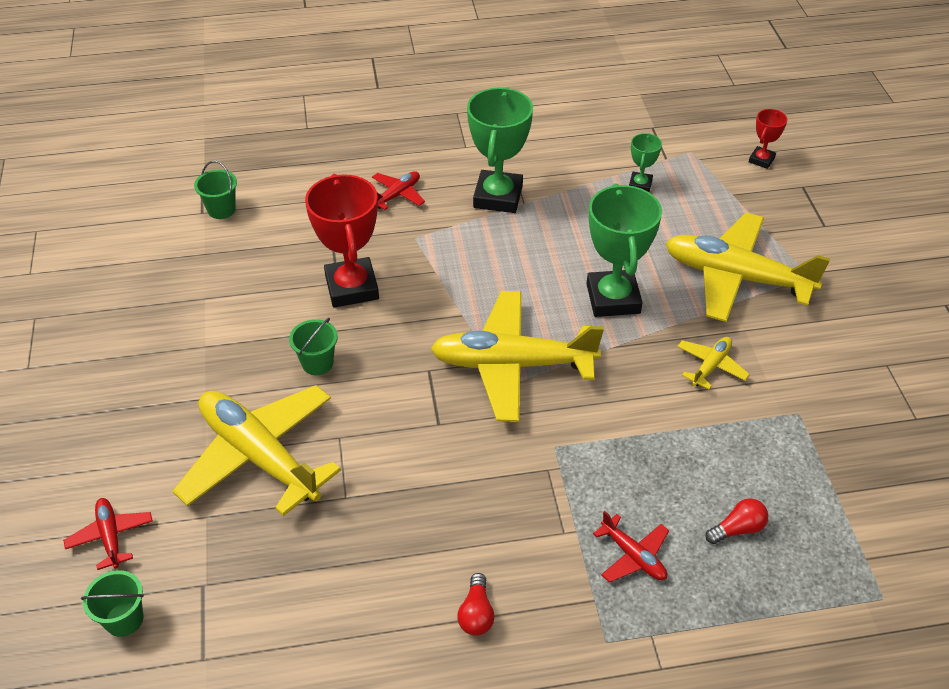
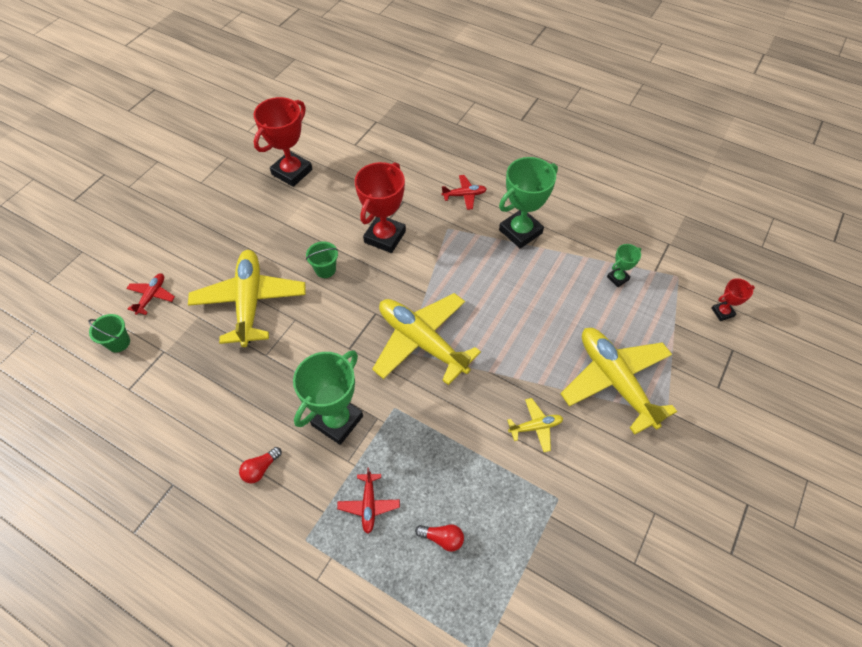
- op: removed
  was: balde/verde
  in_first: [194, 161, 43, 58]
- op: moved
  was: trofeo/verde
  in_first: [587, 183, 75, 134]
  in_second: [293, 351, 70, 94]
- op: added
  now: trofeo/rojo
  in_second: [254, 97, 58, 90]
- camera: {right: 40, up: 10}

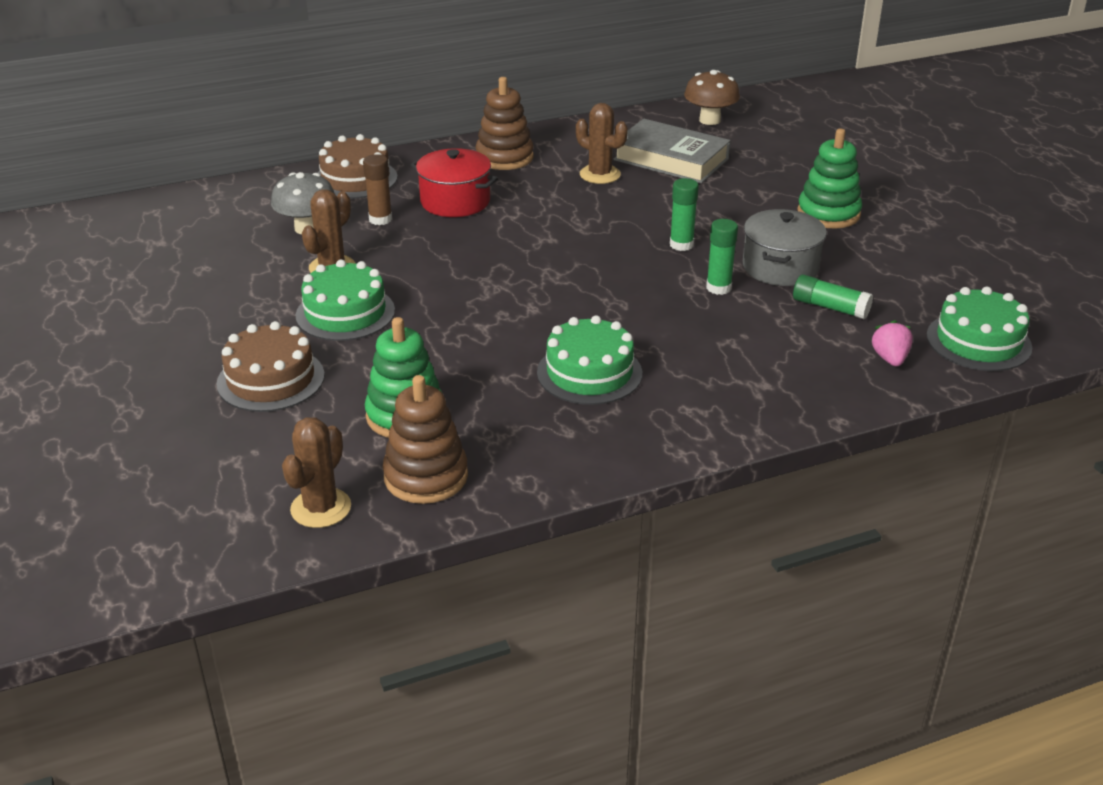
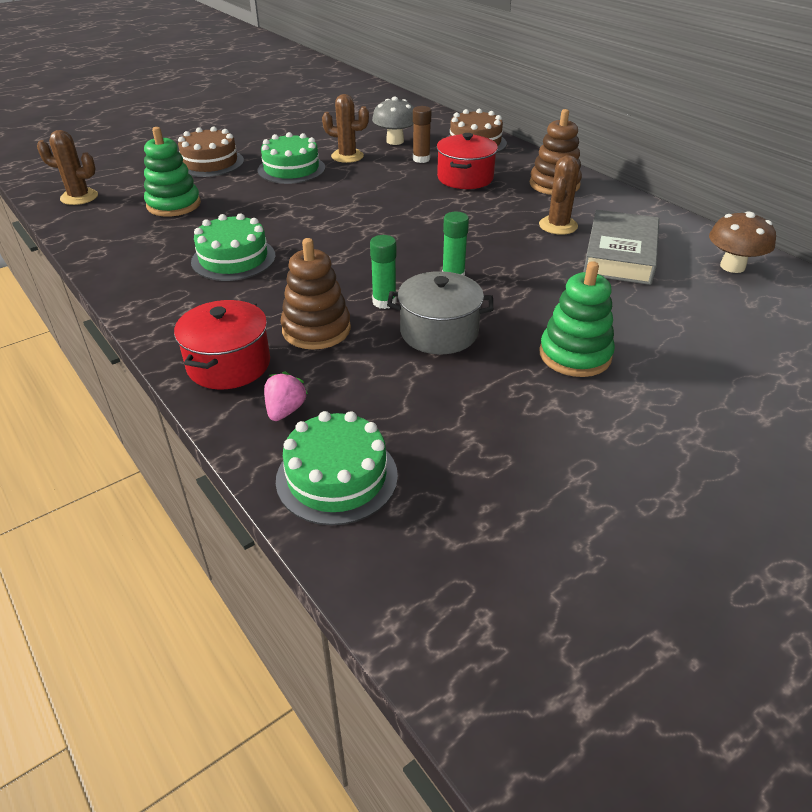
- op: removed
  was: barra de pegamento/verde
  in_first: [793, 275, 80, 45]
- op: turned
  was: fresa/rosa
  in_first: [872, 320, 41, 46]
  in_second: [264, 372, 44, 49]
  clockwise: -60
- op: moved
  was: juguete apilable/marrón
  in_first: [383, 375, 85, 129]
  in_second: [281, 238, 70, 112]
- op: added
  now: olla/rojo
  in_second: [174, 300, 96, 89]
- camera: {right: 75, up: 5}

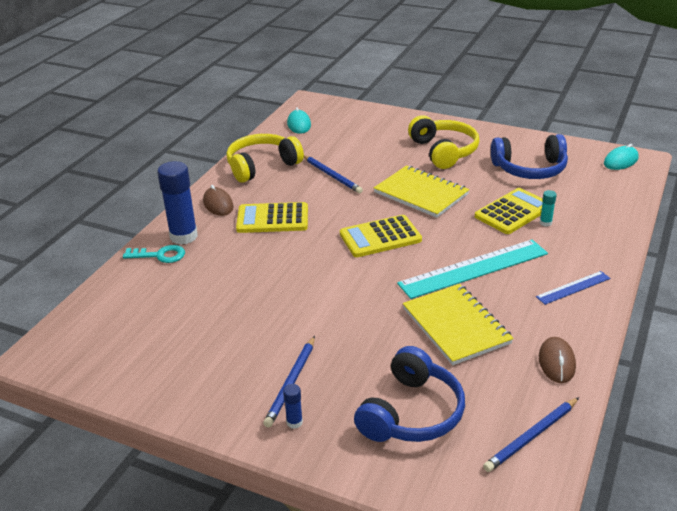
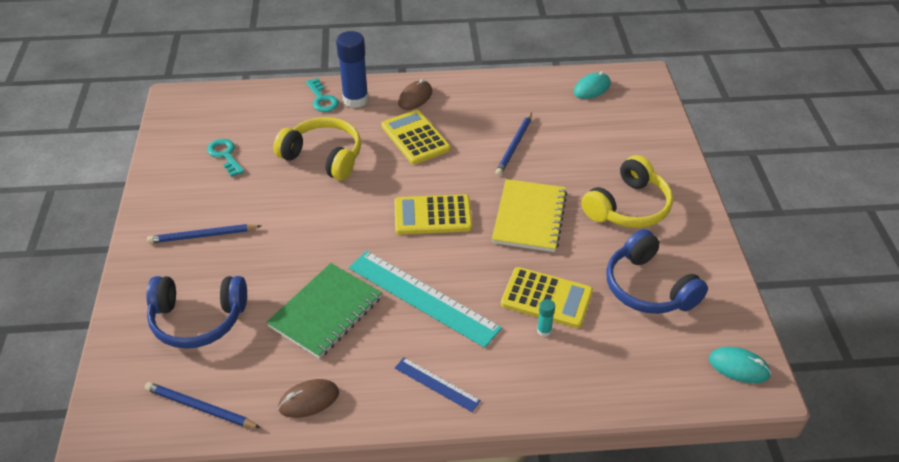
- op: moved
  was: auriculares/amarillo
  in_first: [226, 134, 78, 49]
  in_second: [273, 117, 88, 63]
- op: turned
  was: calculadora/amarillo
  in_first: [340, 215, 82, 42]
  in_second: [395, 194, 77, 40]
  clockwise: -45
- op: recoloured
  was: cuaderno/amarillo
  now: cuaderno/verde
  in_first: [403, 284, 111, 81]
  in_second: [266, 263, 116, 96]
- op: removed
  was: barra de pegamento/azul
  in_first: [283, 384, 20, 45]
- op: added
  now: llave/turquesa
  in_second: [207, 139, 37, 38]
- camera: {right: 60, up: 10}

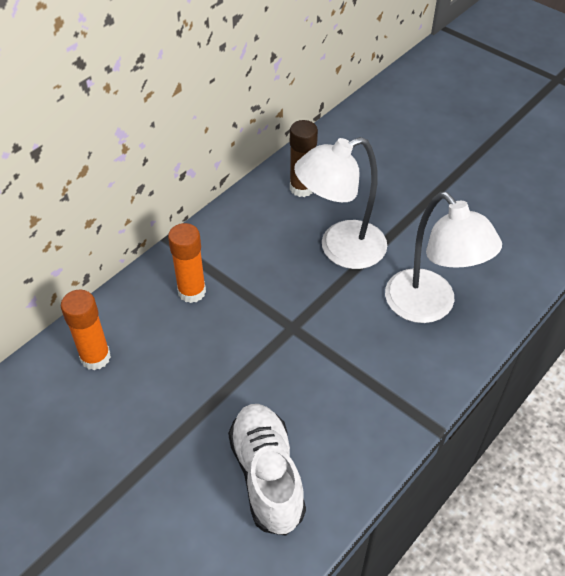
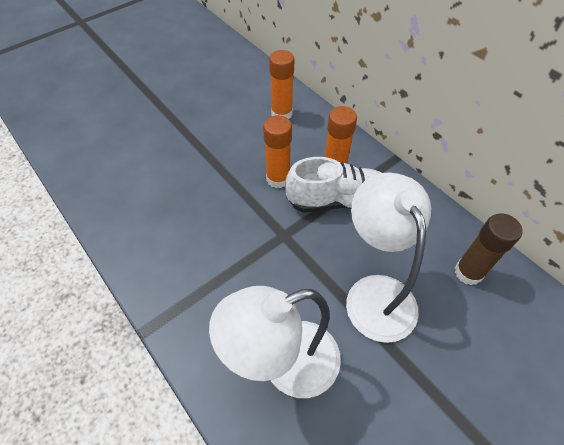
- op: moved
  was: zapato/blanco
  in_first: [228, 404, 78, 132]
  in_second: [285, 157, 96, 55]
- op: added
  now: barra de pegamento/naranja
  in_second: [263, 115, 29, 73]
- camera: {right: 100, up: 5}

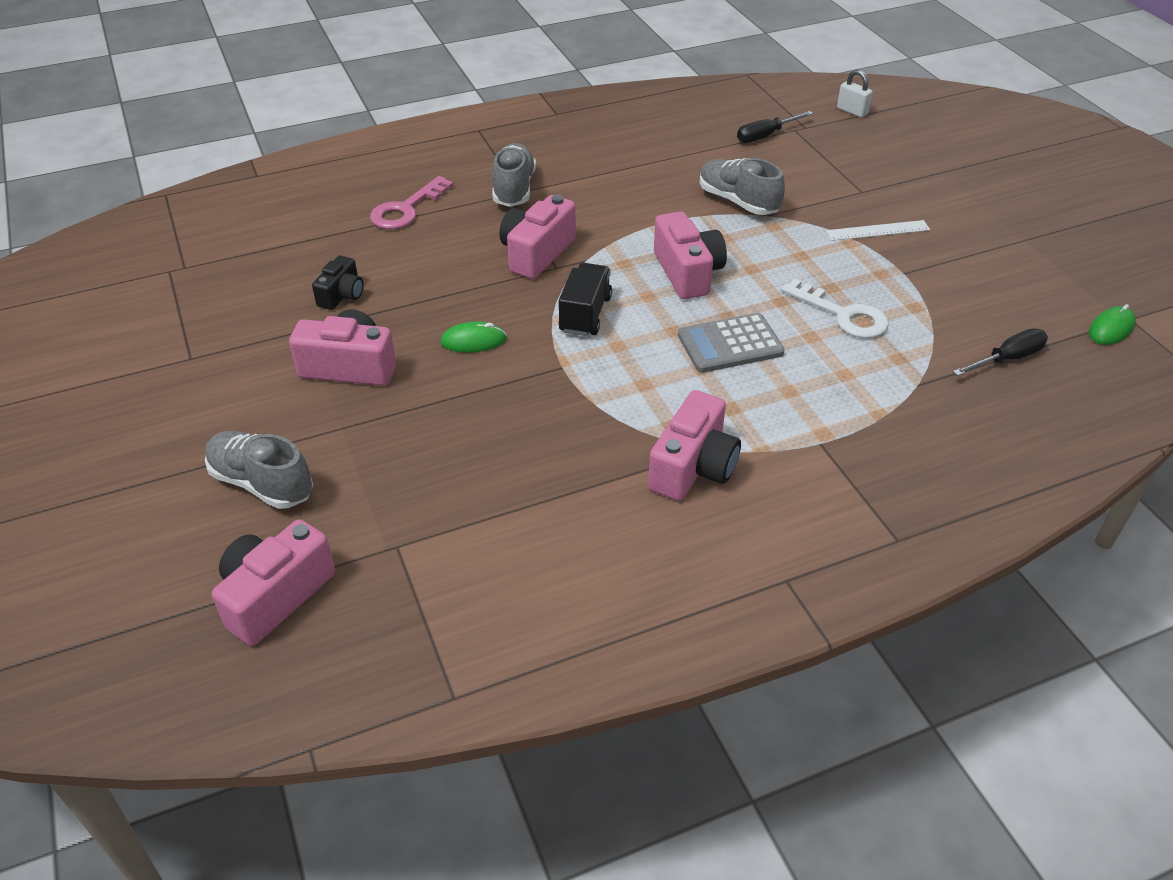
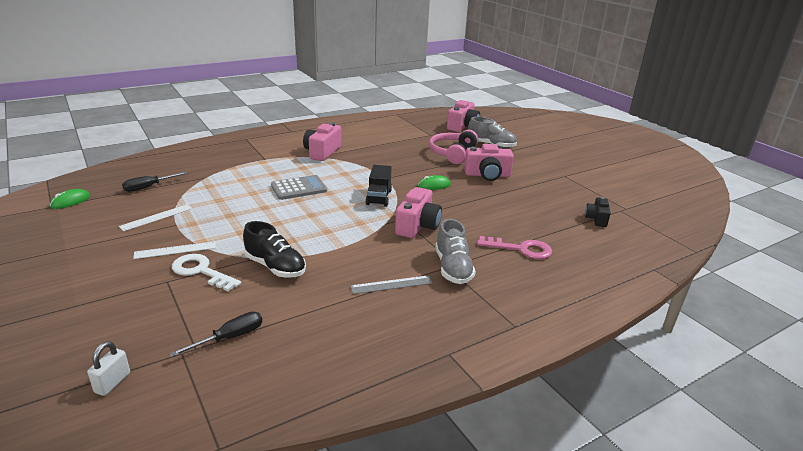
- op: turned
  was: candado/blanco
  in_first: [837, 70, 36, 47]
  in_second: [87, 341, 43, 55]
  clockwise: 75
- op: recoloured
  was: zapato/gris
  now: zapato/negro
  in_first: [700, 158, 85, 57]
  in_second: [243, 221, 63, 57]
- op: turned
  was: llave/rosa
  in_first: [370, 176, 84, 53]
  in_second: [477, 236, 75, 23]
  clockwise: 75
- op: removed
  was: cámara/rosa
  in_first: [654, 212, 73, 87]
- op: moved
  was: cámara/negro
  in_first: [312, 256, 52, 54]
  in_second: [585, 197, 26, 30]
- op: moved
  was: llave/blanco
  in_first: [781, 278, 108, 60]
  in_second: [172, 254, 69, 37]
- op: added
  now: auriculares/rosa
  in_second: [429, 130, 49, 34]
- op: added
  now: regla/blanco
  in_second: [119, 204, 73, 27]
- op: added
  now: regla/gris
  in_second: [350, 276, 82, 18]
- camera: {right: 170, up: -15}

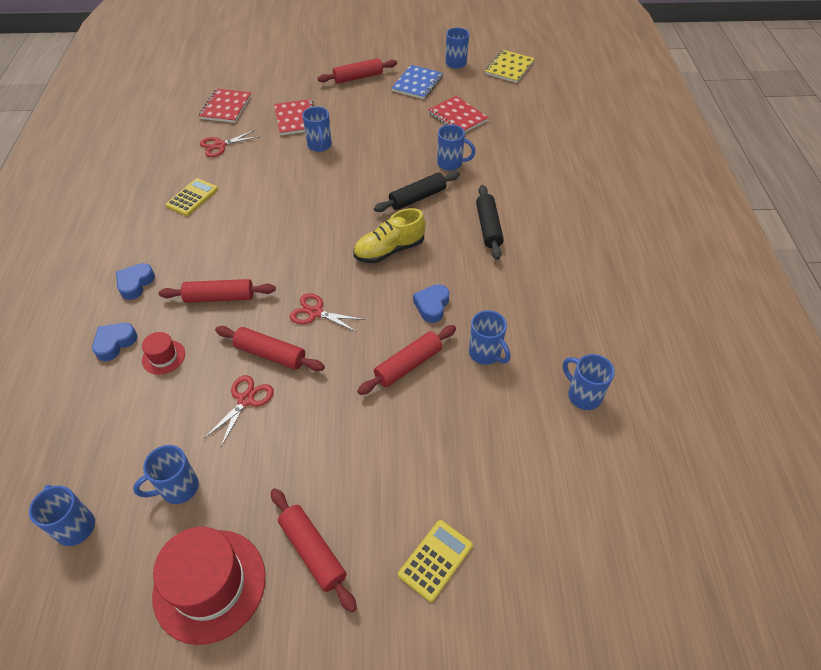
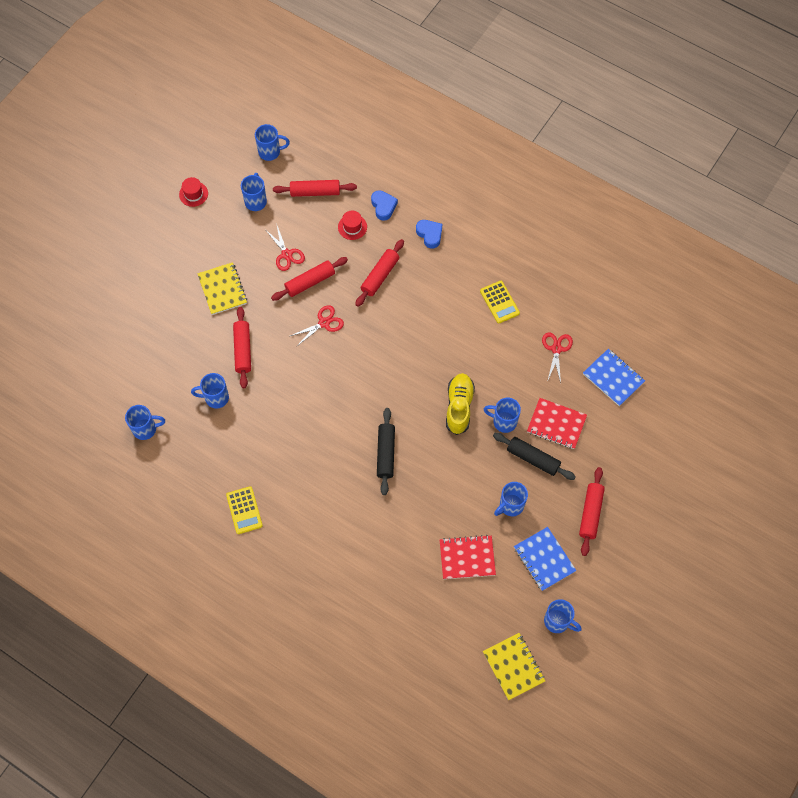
- op: recoloured
  was: cuaderno/rojo
  now: cuaderno/azul
  in_first: [199, 89, 52, 34]
  in_second: [583, 349, 62, 57]
- op: moved
  was: taza/azul
  in_first: [437, 125, 39, 46]
  in_second: [494, 482, 34, 35]
- op: moved
  was: rodillo/negro
  in_first: [476, 185, 28, 75]
  in_second: [493, 433, 83, 47]
- op: moved
  was: zapato/amarillo
  in_first: [354, 208, 72, 55]
  in_second: [446, 373, 29, 62]
- op: removed
  was: corazón/azul
  in_first: [413, 284, 36, 39]
- op: moved
  was: rodillo/rojo
  in_first: [271, 488, 86, 125]
  in_second: [273, 180, 84, 17]
- op: moved
  was: calculadora/amarillo
  in_first: [398, 520, 75, 82]
  in_second: [226, 486, 37, 48]
- op: resized
  was: sombrero/rojo
  in_first: [152, 527, 114, 118]
  in_second: [179, 177, 29, 30]
  ratio: 0.48
- op: added
  now: cuaderno/amarillo
  in_second: [197, 262, 50, 53]
- camera: {right: 125, up: 15}

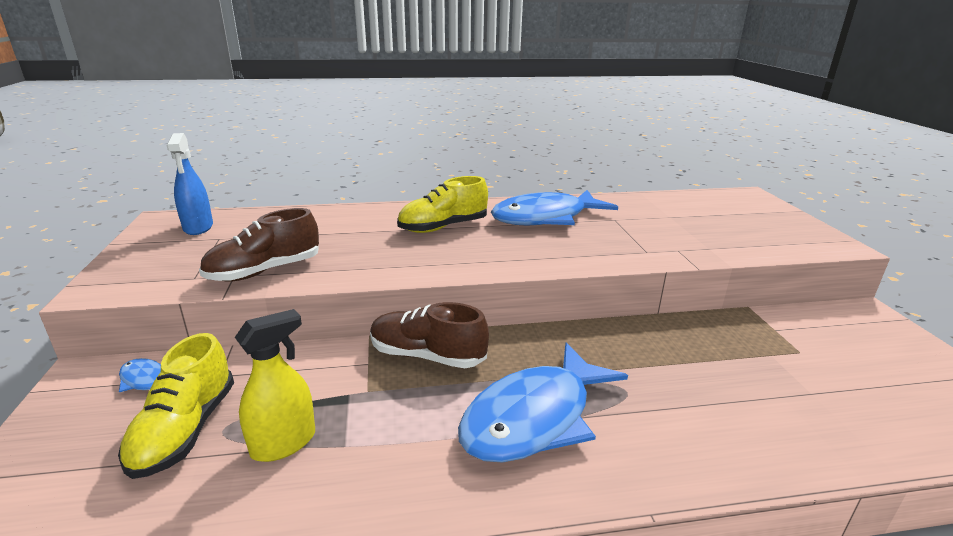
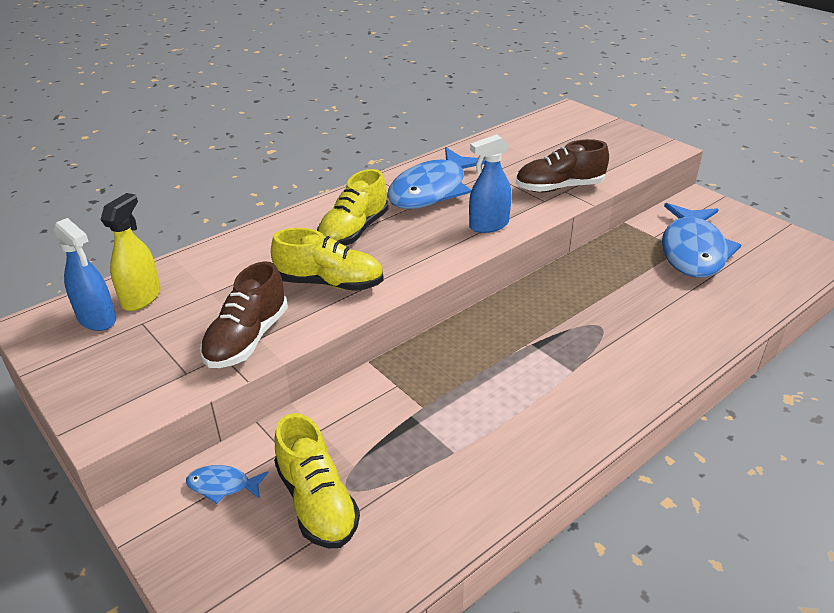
- op: moved
  was: zapato/marrón
  in_first: [370, 302, 119, 66]
  in_second: [516, 139, 93, 53]
- op: moved
  was: pulverizador/amarillo
  in_first: [235, 309, 80, 153]
  in_second: [100, 193, 61, 118]
- op: moved
  was: pez/azul
  in_first: [458, 342, 170, 121]
  in_second: [662, 203, 79, 75]
- op: added
  now: pulverizador/azul
  in_second: [469, 134, 43, 99]
- op: added
  now: zapato/amarillo
  in_second: [271, 228, 113, 63]
- camera: {right: -30, up: 10}

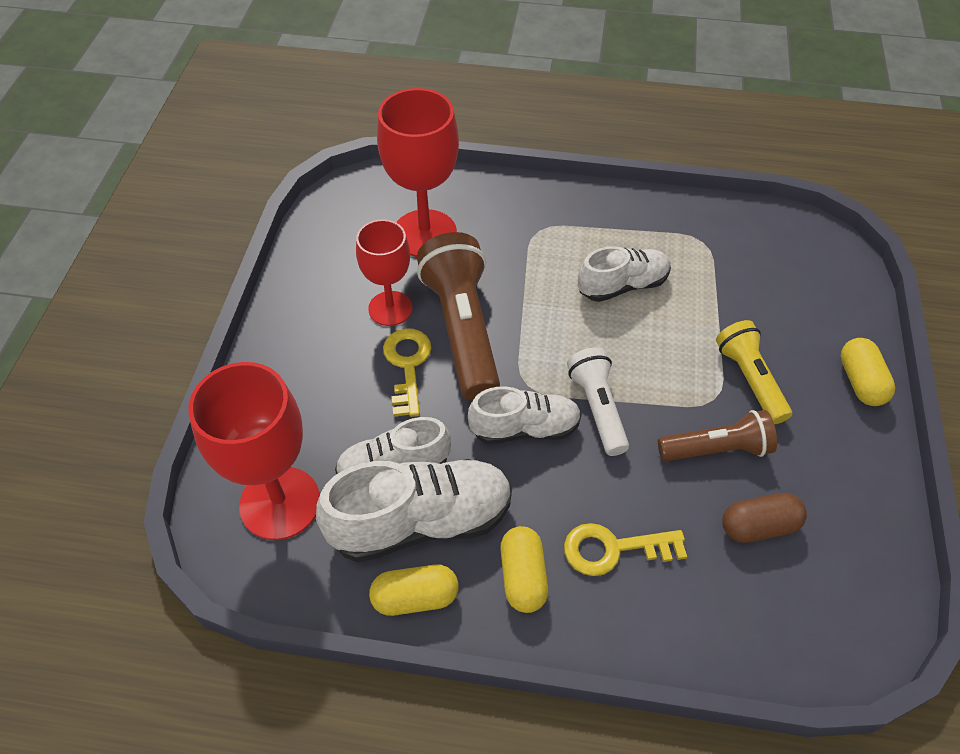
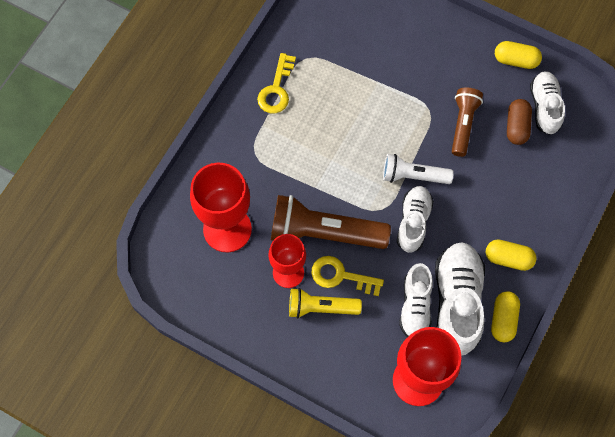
- op: moved
  was: zapato/blanco
  in_first: [578, 246, 93, 56]
  in_second: [530, 71, 35, 64]
- op: moved
  was: lámpara de mano/amarillo
  in_first: [716, 320, 76, 104]
  in_second: [289, 288, 73, 31]
- op: moved
  was: cápsula/amarillo
  in_first: [840, 338, 55, 68]
  in_second: [495, 41, 47, 28]
- op: moved
  was: llave/amarillo
  in_first: [564, 523, 123, 53]
  in_second: [257, 53, 39, 60]
- camera: {right: -70, up: 15}

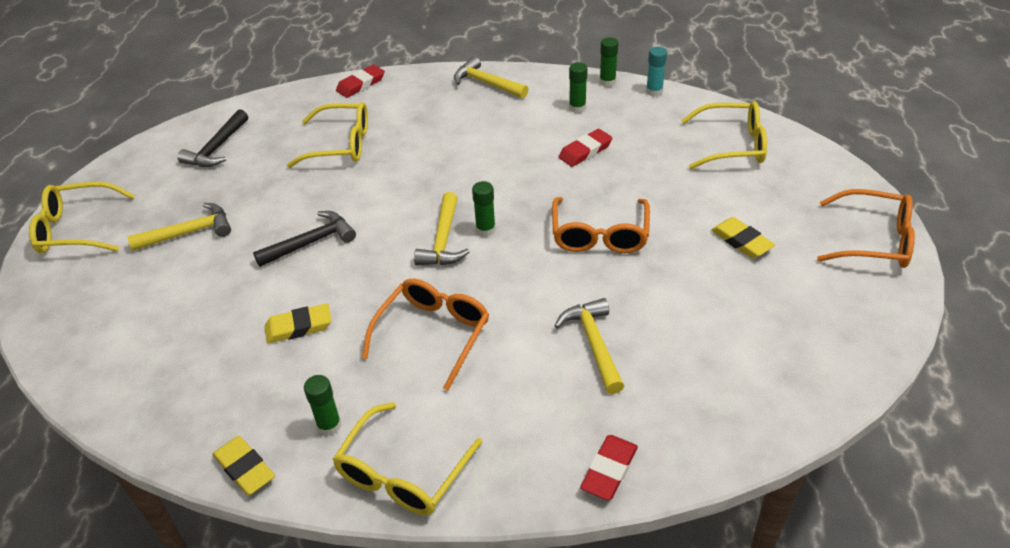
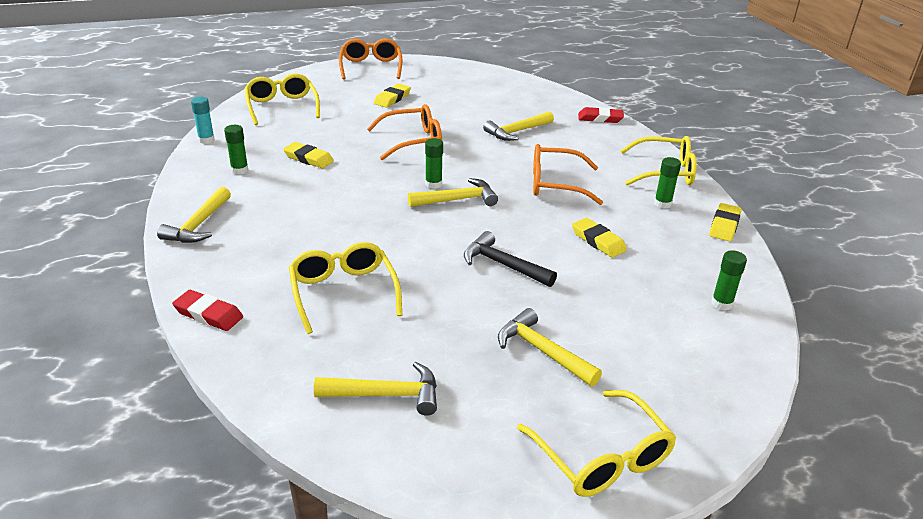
- op: moved
  was: barra de pegamento/verde
  in_first: [599, 37, 19, 50]
  in_second: [711, 250, 36, 60]
- op: recoloured
  was: martillo/negro
  now: martillo/amarillo
  in_first: [177, 109, 71, 58]
  in_second: [314, 362, 123, 54]
- op: recoloured
  was: goma de borrar/rojo
  now: goma de borrar/amarillo
  in_first: [558, 129, 55, 38]
  in_second: [283, 142, 51, 26]
- camera: {right: -115, up: -10}

